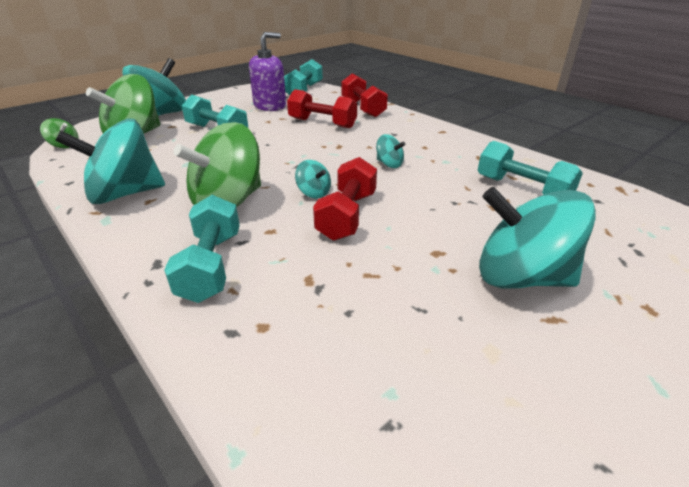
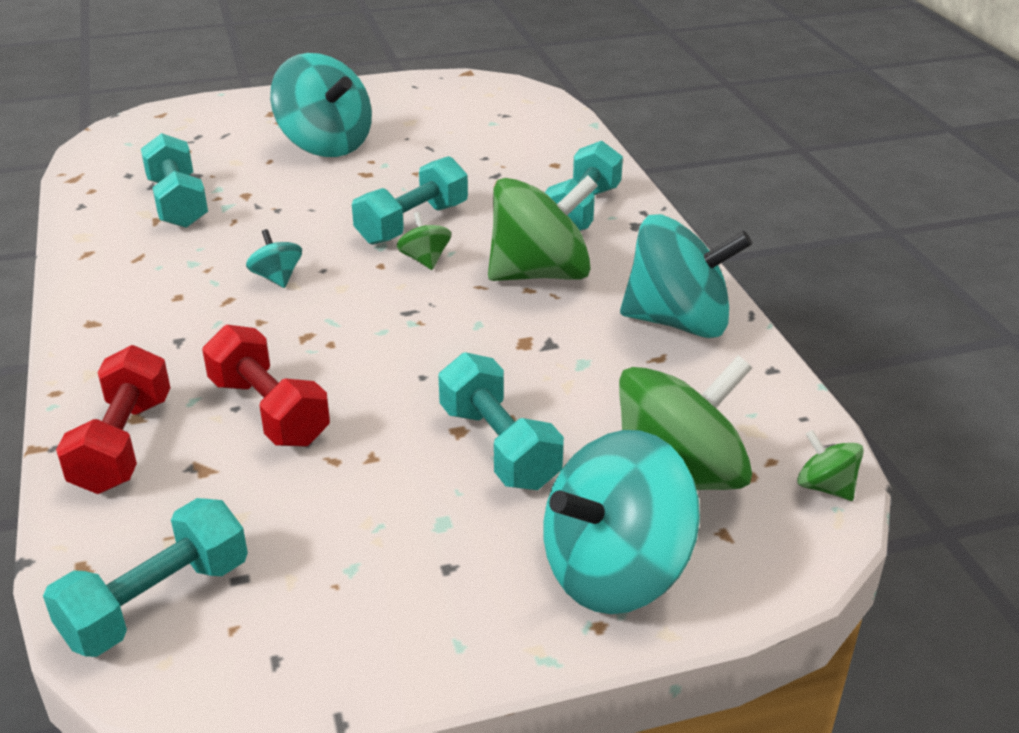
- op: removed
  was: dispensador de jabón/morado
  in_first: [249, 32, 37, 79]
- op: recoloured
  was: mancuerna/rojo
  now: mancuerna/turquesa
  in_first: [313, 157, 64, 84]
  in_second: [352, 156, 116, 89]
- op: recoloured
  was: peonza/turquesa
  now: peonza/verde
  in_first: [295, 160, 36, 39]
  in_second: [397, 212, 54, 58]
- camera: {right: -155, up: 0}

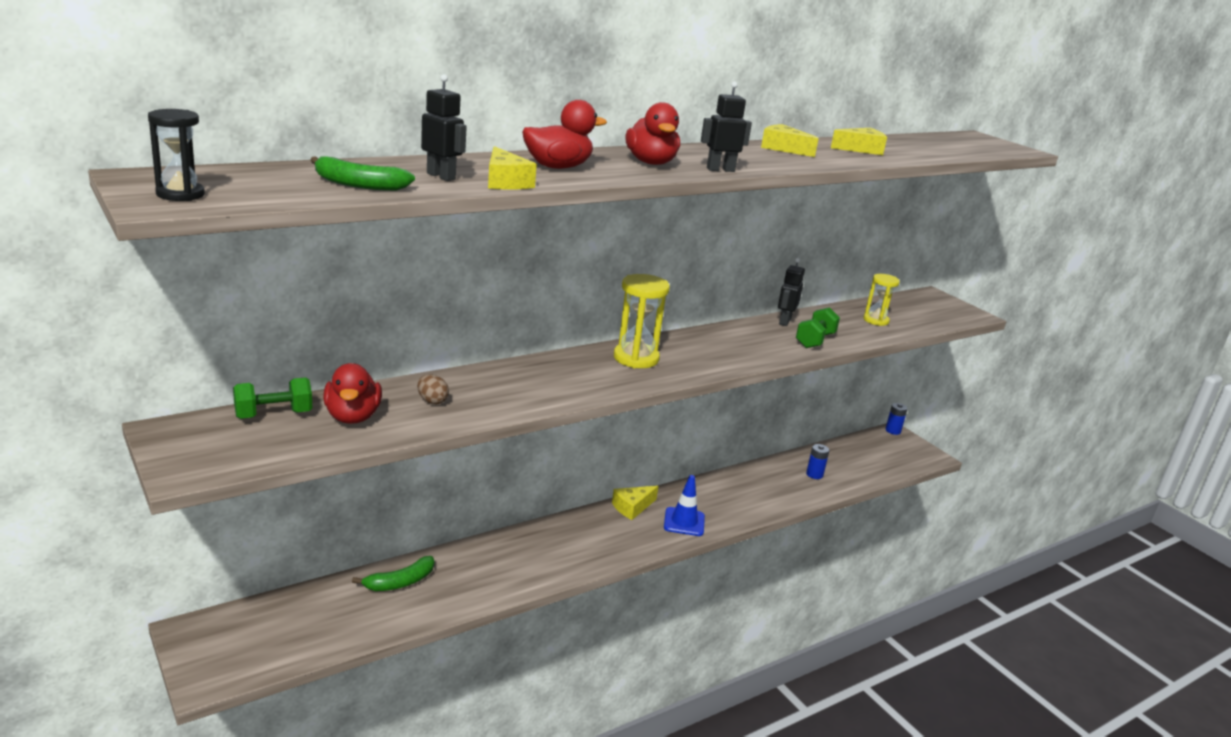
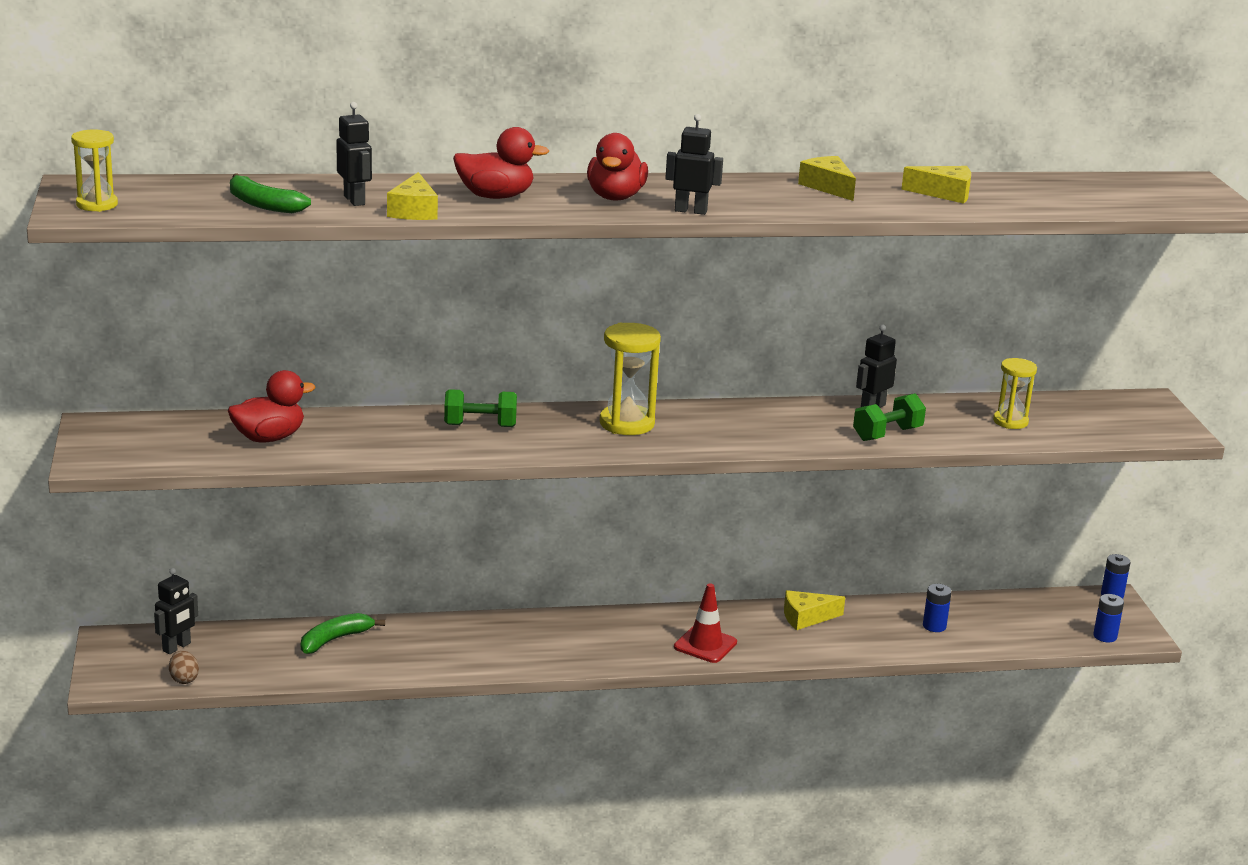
- op: recoloured
  was: reloj de arena/negro
  now: reloj de arena/amarillo
  in_first: [148, 109, 57, 92]
  in_second: [71, 129, 47, 83]
- op: turned
  was: pato/rojo
  in_first: [323, 363, 59, 61]
  in_second: [228, 370, 87, 73]
  clockwise: -135
- op: moved
  was: huevo/marrón
  in_first: [417, 374, 32, 30]
  in_second: [169, 651, 30, 33]
- op: moved
  was: mancuerna/verde
  in_first: [233, 377, 79, 42]
  in_second: [444, 389, 73, 38]
- op: recoloured
  was: cono de tráfico/azul
  now: cono de tráfico/rojo
  in_first: [664, 475, 41, 61]
  in_second: [674, 583, 63, 80]
- op: moved
  was: queso/amarillo
  in_first: [612, 486, 46, 34]
  in_second: [784, 590, 61, 40]
- op: turned
  was: plátano/verde
  in_first: [352, 556, 82, 35]
  in_second: [301, 613, 84, 41]
  clockwise: 150
- op: added
  now: robot/negro
  in_second: [154, 568, 44, 86]
- op: added
  now: pila/azul
  in_second: [1093, 594, 31, 48]
- camera: {right: 25, up: 0}

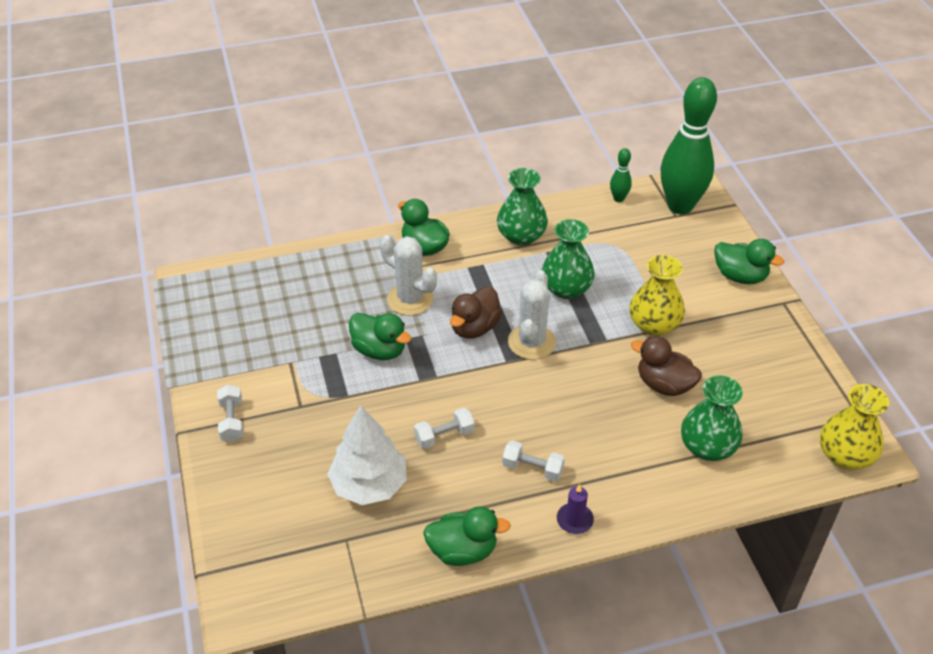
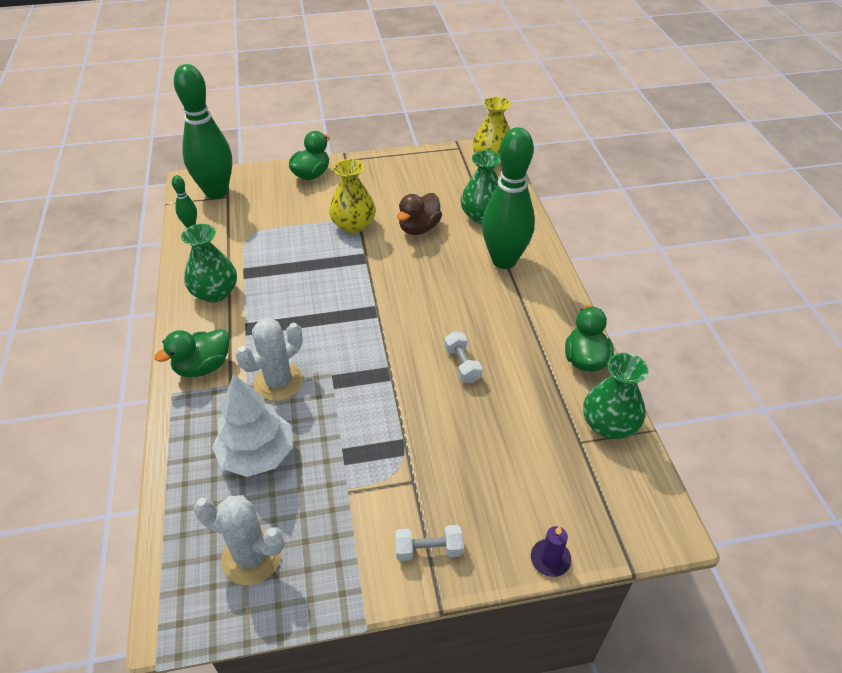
- op: moved
  was: florero/verde
  in_first: [541, 219, 53, 80]
  in_second: [583, 353, 65, 86]
- op: moved
  was: cactus/blanco
  in_first: [508, 270, 48, 90]
  in_second: [194, 495, 91, 90]
- op: removed
  was: pato/marrón
  in_first: [450, 286, 52, 53]
- op: removed
  was: pato/verde
  in_first: [349, 313, 62, 47]
- op: moved
  was: árbol/blanco
  in_first: [327, 405, 80, 100]
  in_second: [212, 374, 81, 103]
- op: removed
  was: mancuerna/blanco
  in_first: [502, 440, 63, 41]
- op: moved
  was: vela/morado
  in_first: [557, 484, 37, 50]
  in_second: [531, 526, 40, 51]
- op: added
  now: bolo/verde
  in_second: [482, 127, 53, 142]
- camera: {right: -85, up: 0}

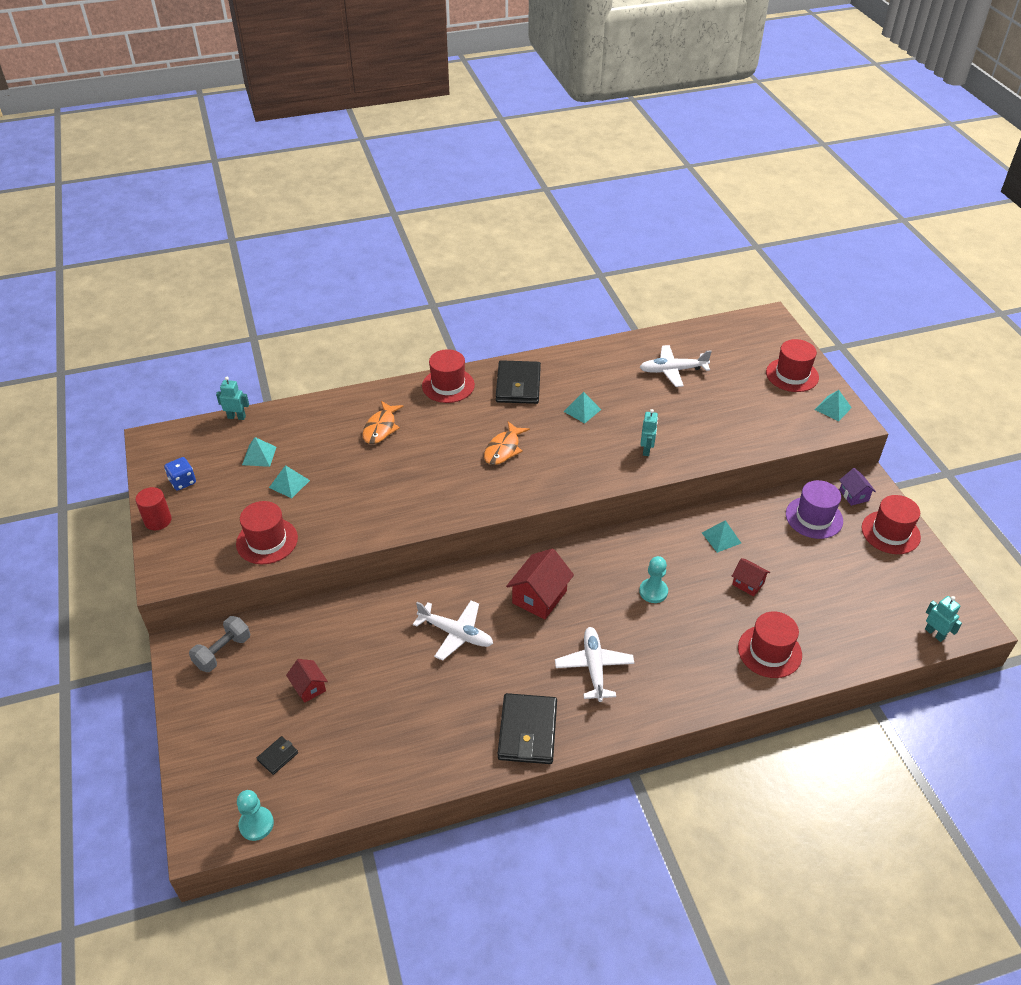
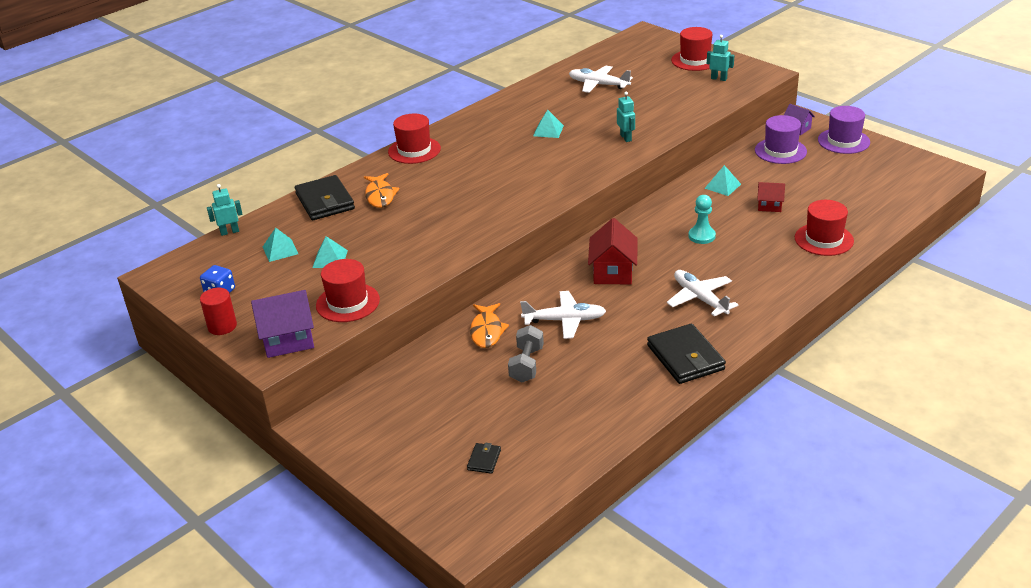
- op: turned
  was: avión/blanco
  in_first: [640, 345, 72, 42]
  in_second: [569, 66, 64, 27]
  clockwise: 60
- op: moved
  was: cartera/negro
  in_first: [496, 360, 45, 44]
  in_second: [295, 175, 60, 45]
- op: removed
  was: pirámide/turquesa
  in_first: [815, 390, 37, 31]
- op: moved
  was: pez/naranja
  in_first: [484, 422, 46, 43]
  in_second: [470, 303, 39, 45]
- op: recoloured
  was: sombrero/rojo
  now: sombrero/morado
  in_first: [862, 495, 59, 59]
  in_second: [818, 106, 52, 48]
- op: moved
  was: robot/turquesa
  in_first: [925, 596, 37, 46]
  in_second: [707, 35, 27, 46]
- op: moved
  was: mancuerna/gris
  in_first: [189, 616, 61, 56]
  in_second: [508, 325, 36, 58]
- op: removed
  was: casa/rojo
  in_first: [286, 659, 42, 44]
- op: removed
  was: peón/turquesa
  in_first: [237, 790, 37, 51]
- op: added
  now: casa/morado
  in_second: [251, 290, 63, 68]
- camera: {right: -25, up: -10}

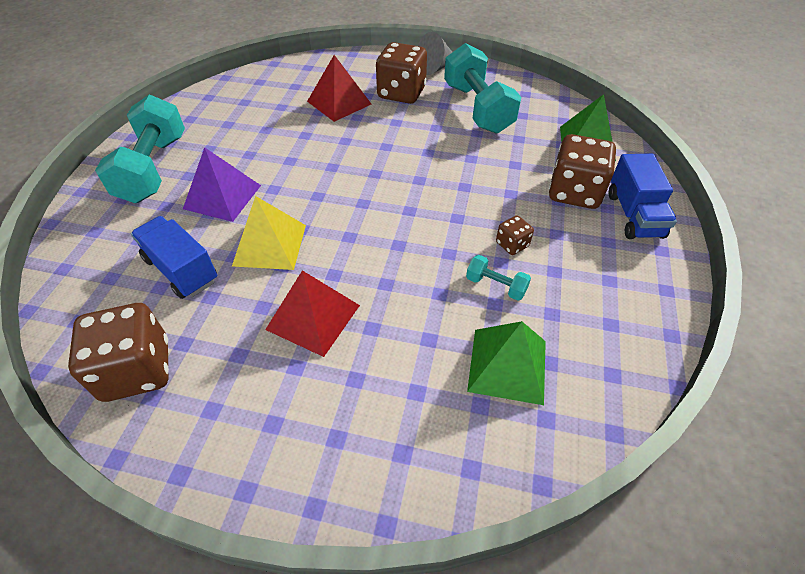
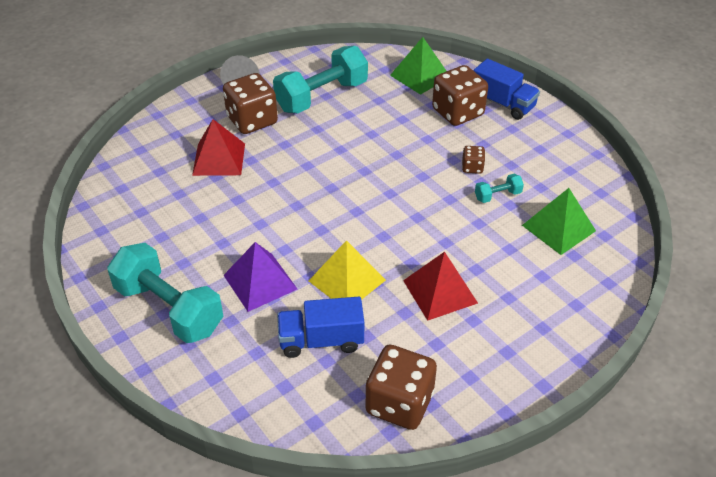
- op: turned
  was: mancuerna/turquesa
  in_first: [444, 43, 77, 91]
  in_second: [273, 46, 95, 67]
  clockwise: -60
- camera: {right: -50, up: -5}

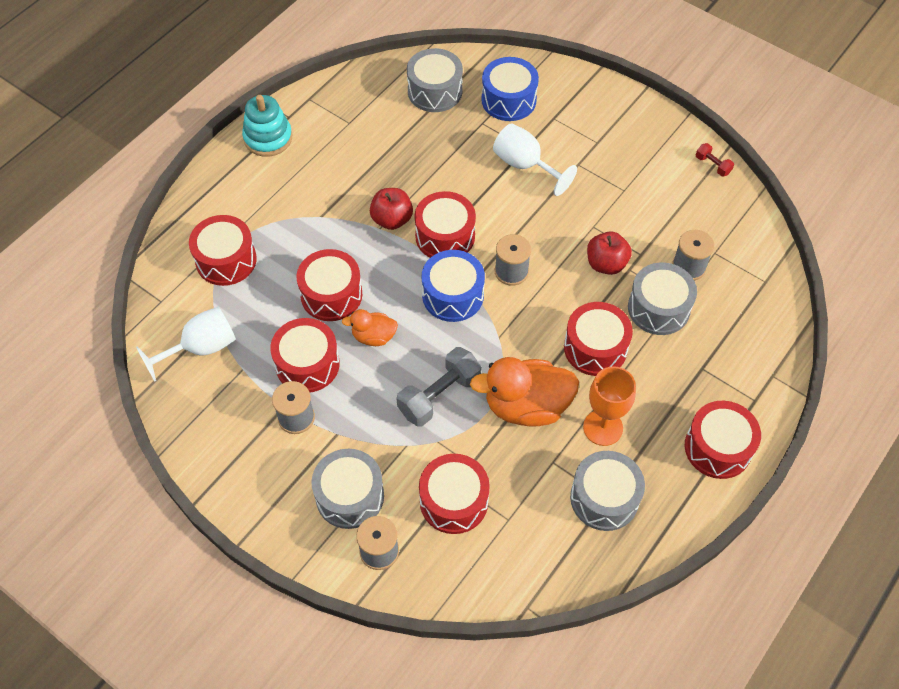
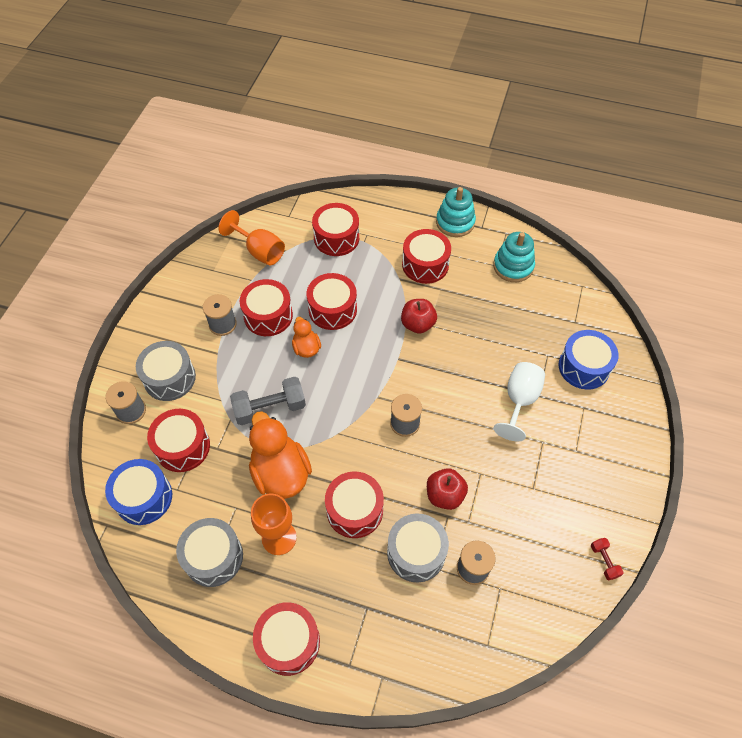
- op: removed
  was: tambor/gris
  in_first: [407, 48, 56, 64]
- op: turned
  was: mancuerna/rojo
  in_first: [696, 143, 38, 33]
  in_second: [591, 538, 33, 42]
  clockwise: -45
- op: moved
  was: tambor/rojo
  in_first: [414, 191, 62, 67]
  in_second: [402, 229, 49, 55]
- op: moved
  was: tambor/azul
  in_first: [422, 250, 63, 72]
  in_second: [105, 459, 67, 66]
- op: recoloured
  was: copa/blanco
  now: copa/naranja
  in_first: [136, 307, 100, 75]
  in_second: [218, 210, 67, 55]
- op: turned
  was: mancuerna/gris
  in_first: [396, 347, 85, 80]
  in_second: [230, 377, 76, 48]
  clockwise: -45
- op: added
  now: juguete apilable/turquesa
  in_second: [493, 232, 42, 50]
- camera: {right: 70, up: 0}

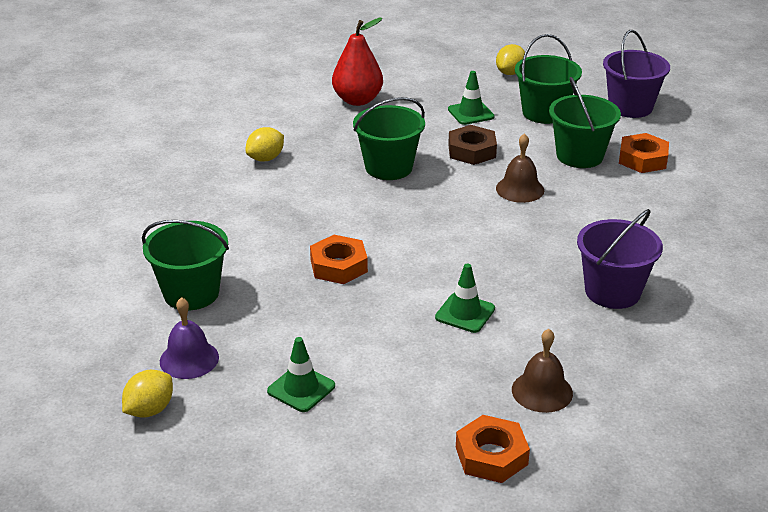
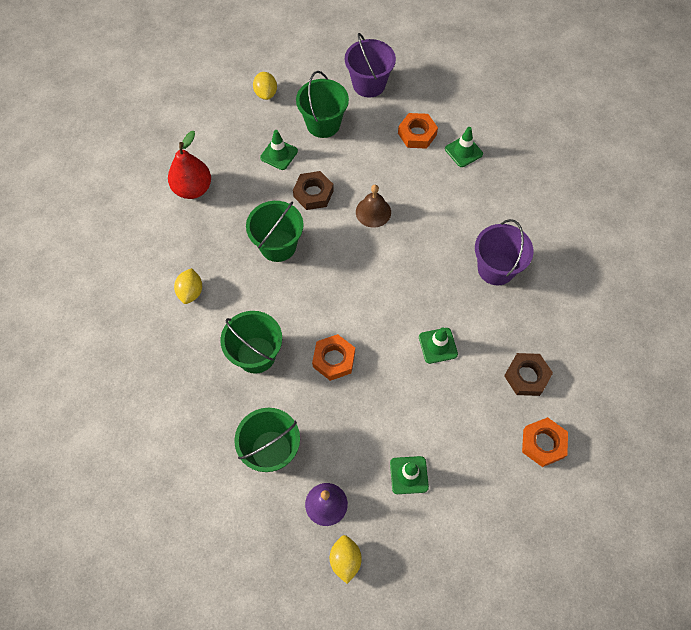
- op: moved
  was: balde/verde
  in_first: [549, 77, 72, 91]
  in_second: [220, 311, 62, 63]
- op: replaced
  was: campana/marrón
  now: tuerca/marrón
  in_first: [512, 329, 61, 84]
  in_second: [504, 353, 49, 43]
- op: added
  now: cono de tráfico/verde
  in_second: [445, 127, 38, 40]
- camera: {right: -40, up: 30}

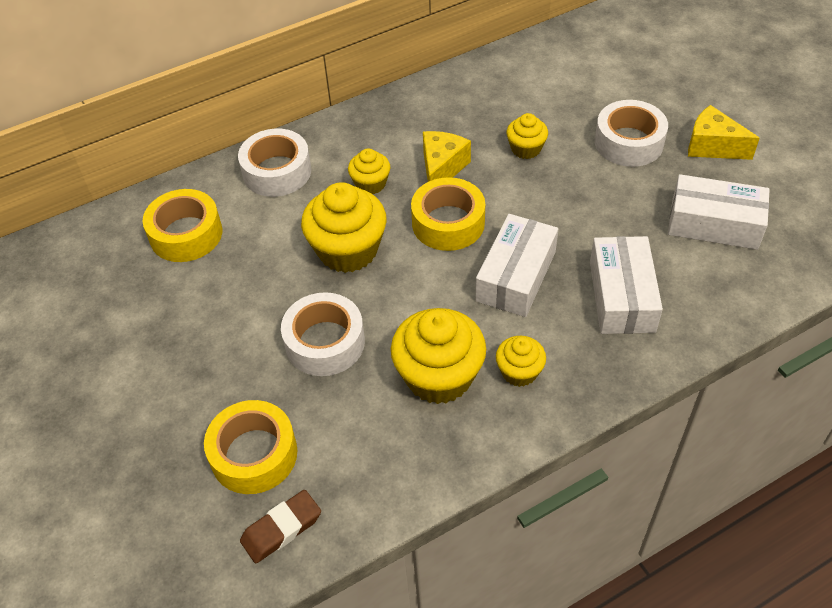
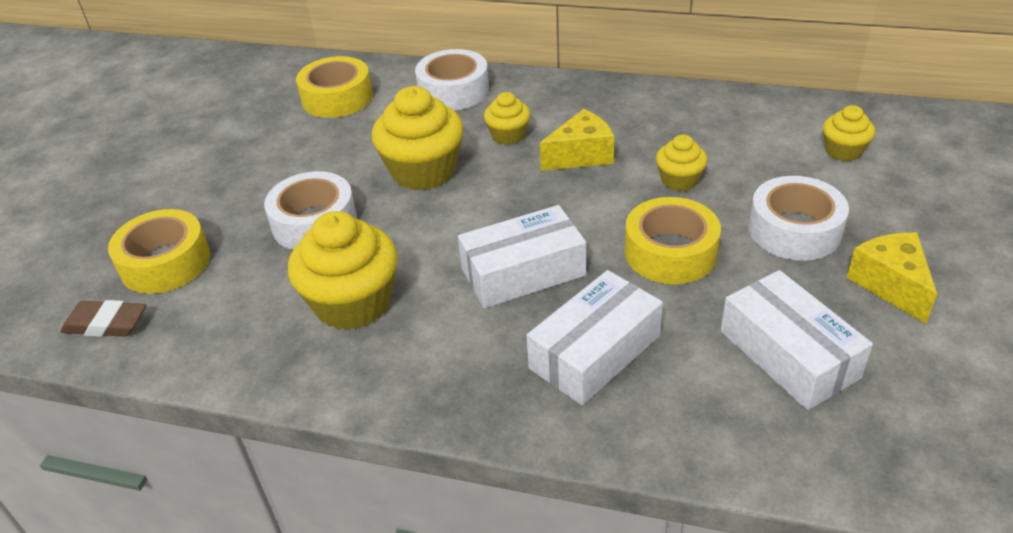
- op: moved
  was: cinta adhesiva/amarillo
  in_first: [411, 177, 74, 74]
  in_second: [625, 197, 96, 87]
- op: moved
  was: magdalena/amarillo
  in_first: [496, 336, 50, 51]
  in_second: [823, 105, 52, 56]
- camera: {right: 45, up: -10}

